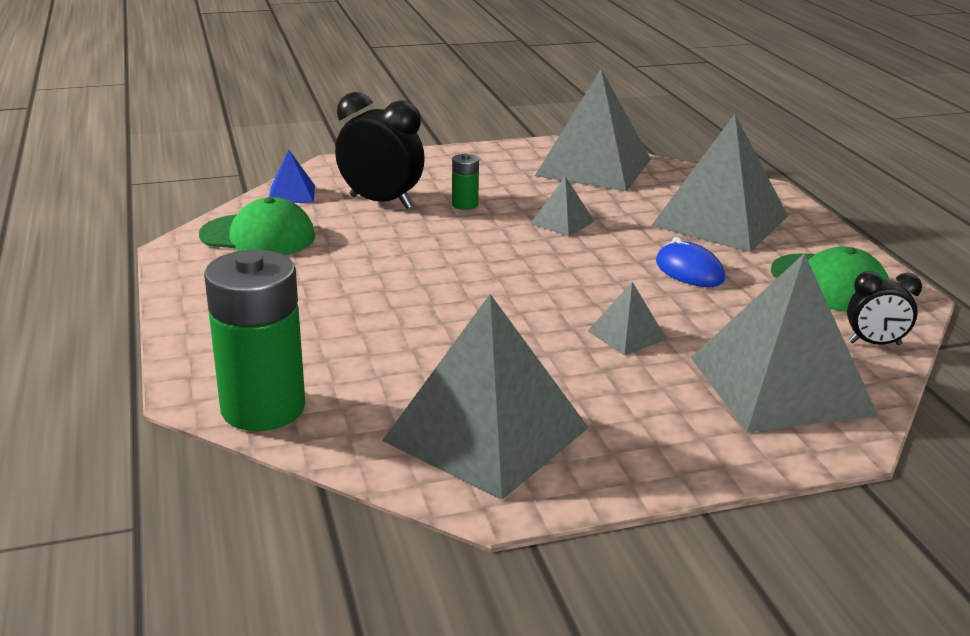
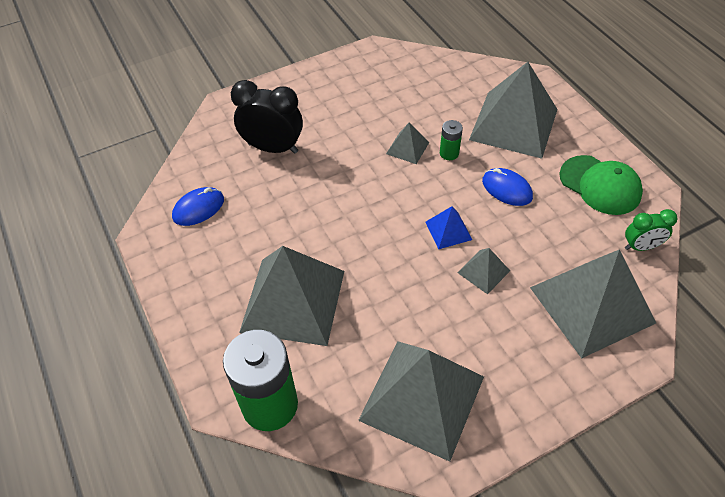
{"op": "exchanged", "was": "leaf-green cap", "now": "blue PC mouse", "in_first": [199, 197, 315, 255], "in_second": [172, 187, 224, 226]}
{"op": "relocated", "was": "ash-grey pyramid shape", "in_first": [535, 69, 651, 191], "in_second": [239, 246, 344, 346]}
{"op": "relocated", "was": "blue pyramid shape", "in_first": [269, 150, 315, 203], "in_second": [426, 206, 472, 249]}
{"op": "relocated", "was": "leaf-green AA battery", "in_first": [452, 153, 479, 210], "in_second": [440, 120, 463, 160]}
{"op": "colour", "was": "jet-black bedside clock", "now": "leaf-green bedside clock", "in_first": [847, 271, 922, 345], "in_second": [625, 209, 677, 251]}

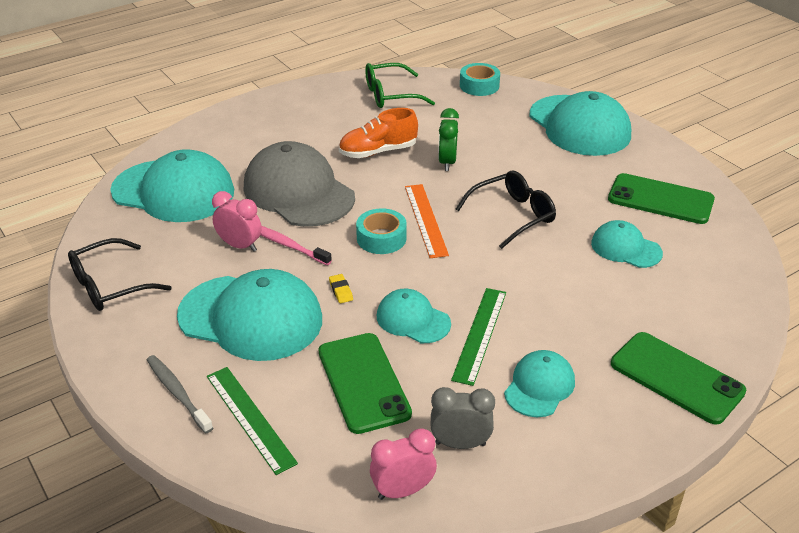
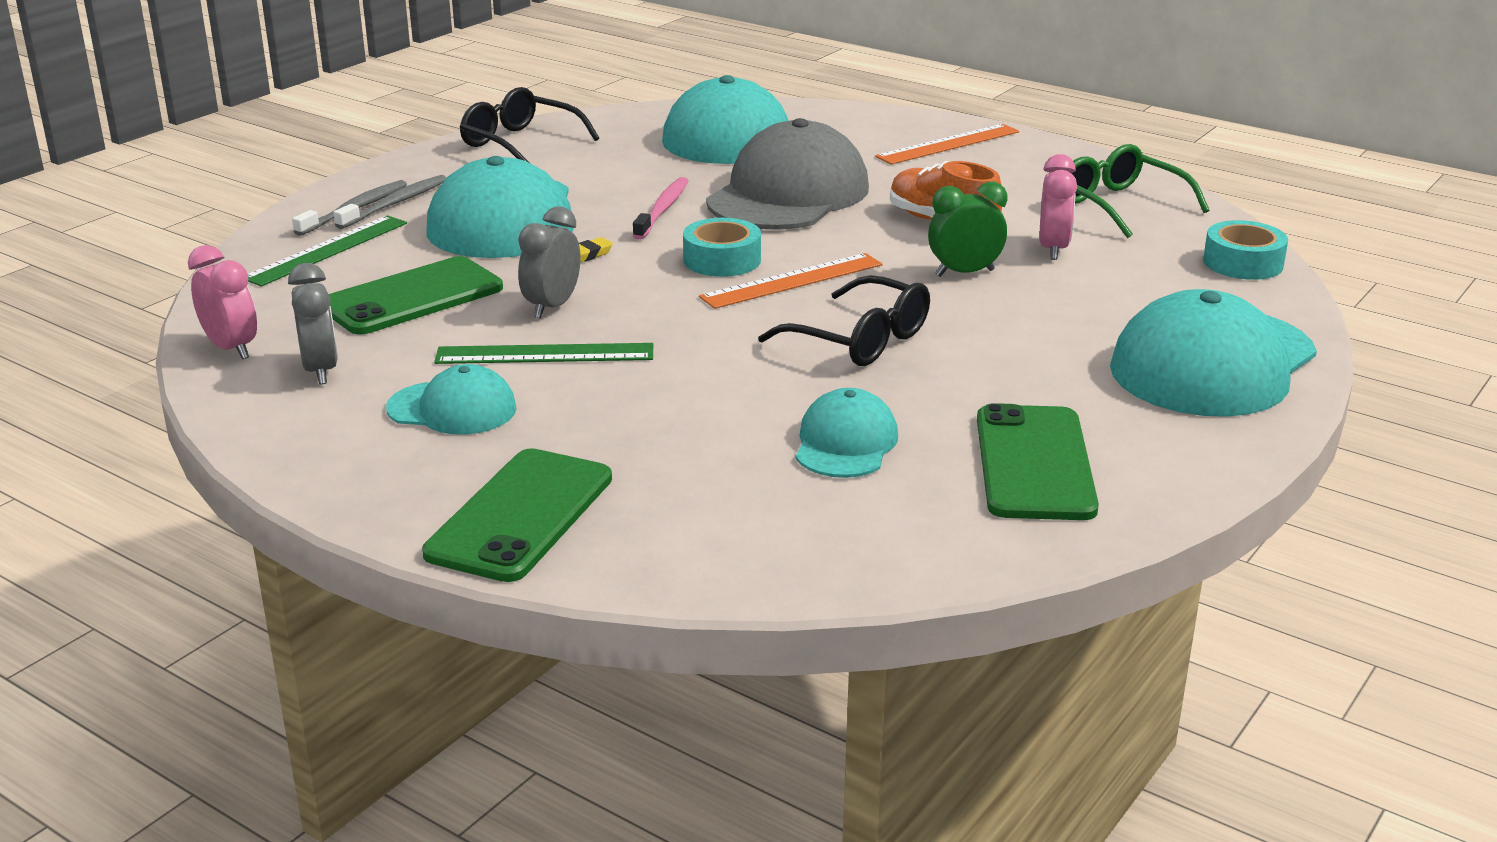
{"op": "appeared", "now": "ash-grey tooth brush", "in_second": [333, 175, 447, 229]}
{"op": "exchanged", "was": "turquoise cap", "now": "ash-grey bedside clock", "in_first": [377, 289, 451, 343], "in_second": [518, 206, 581, 319]}
{"op": "appeared", "now": "orange measuring stick", "in_second": [875, 124, 1019, 165]}
{"op": "relocated", "was": "rose-pink bedside clock", "in_first": [212, 191, 262, 252], "in_second": [1040, 154, 1077, 260]}

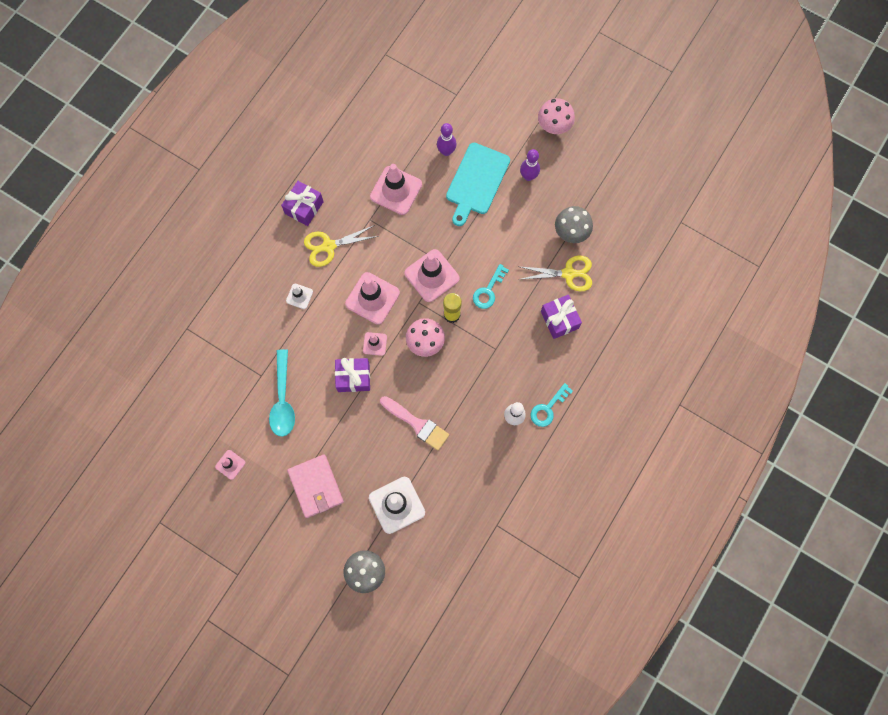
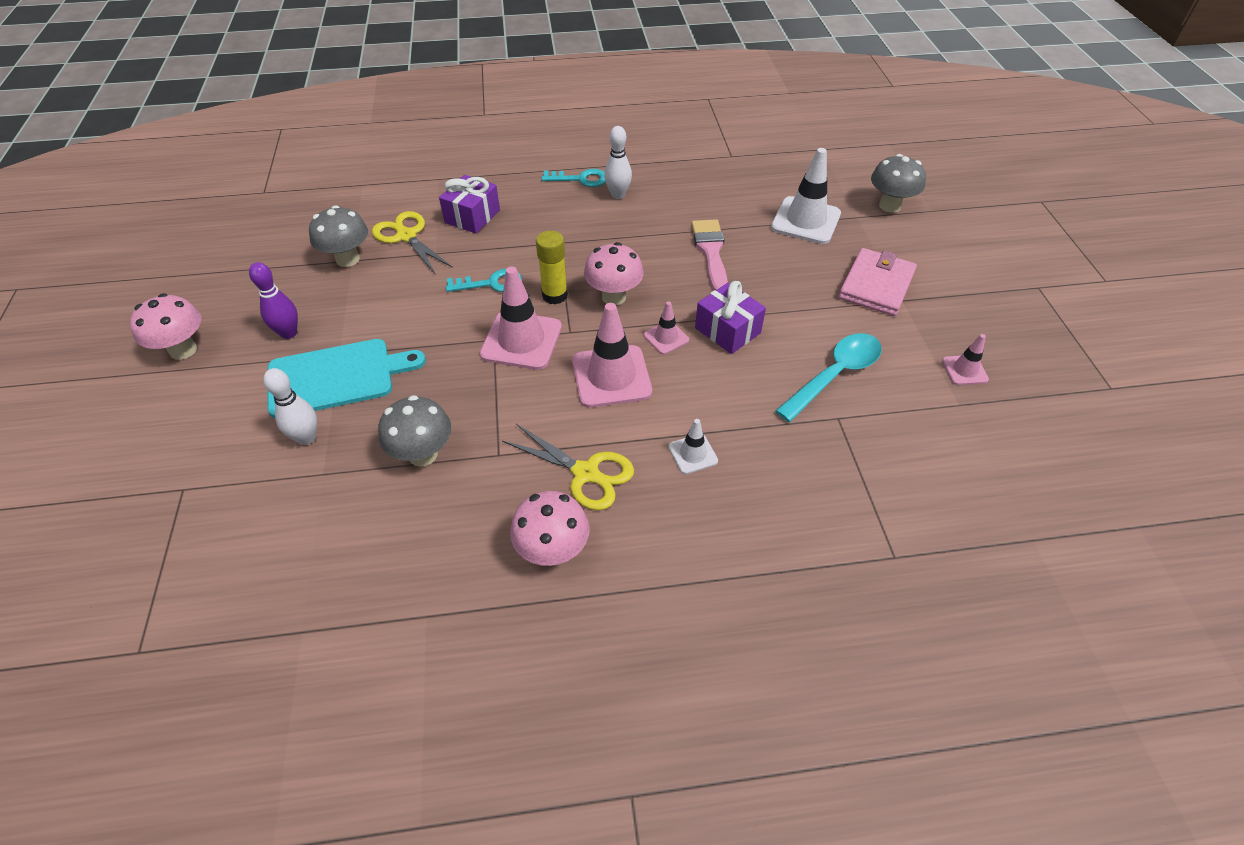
{"op": "colour", "was": "royal purple bowling pin", "now": "white bowling pin", "in_first": [437, 123, 457, 156], "in_second": [263, 368, 317, 445]}
{"op": "exchanged", "was": "rose-pink road cone", "now": "ash-grey mushroom", "in_first": [370, 164, 422, 215], "in_second": [378, 395, 451, 467]}
{"op": "exchanged", "was": "royal purple gift", "now": "rose-pink mushroom", "in_first": [281, 181, 324, 226], "in_second": [510, 491, 589, 566]}

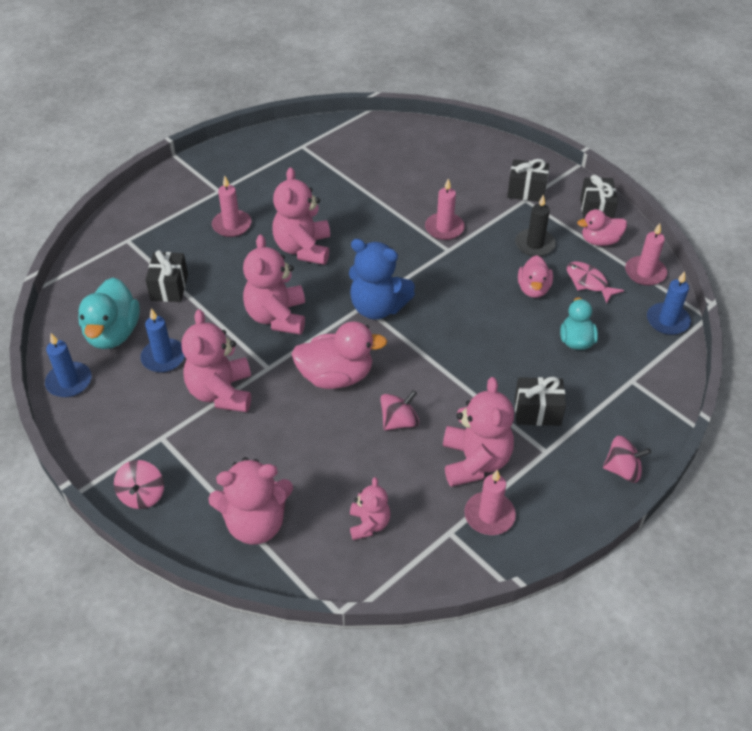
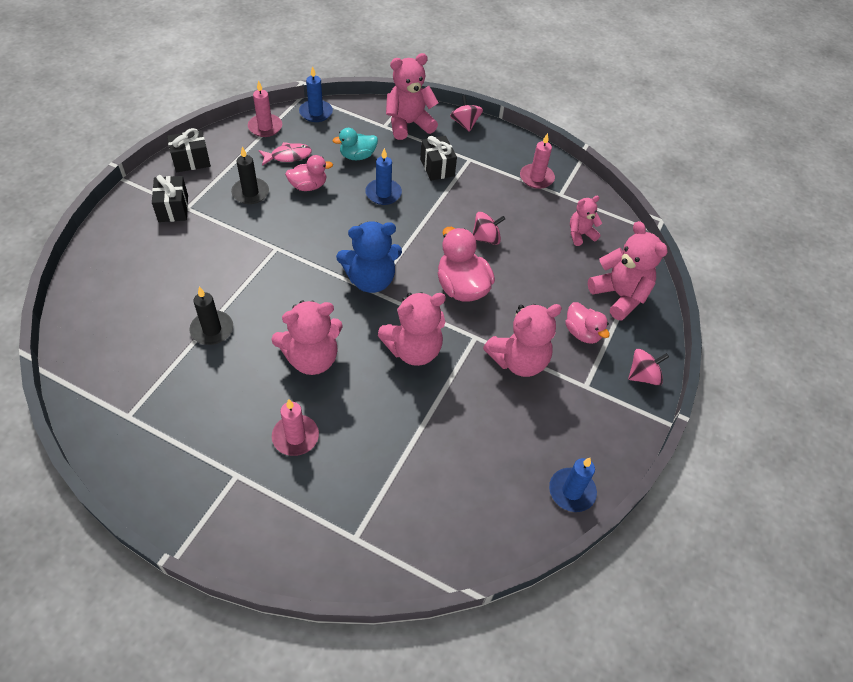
{"op": "appeared", "now": "jet-black pillar candle", "in_second": [189, 287, 233, 345]}
{"op": "spun", "was": "rose-pink fish", "in_first": [567, 262, 624, 303], "in_second": [259, 142, 312, 166], "clockwise": -135}
{"op": "spun", "was": "blue teddy", "in_first": [349, 239, 415, 320], "in_second": [336, 222, 402, 293], "clockwise": 75}
{"op": "relocated", "was": "blue pillar candle", "in_first": [140, 308, 185, 373], "in_second": [365, 148, 402, 205]}
{"op": "relocated", "was": "rose-pink teddy", "in_first": [443, 377, 514, 487], "in_second": [386, 53, 439, 140]}
{"op": "spun", "was": "rose-pink spinning top", "in_first": [380, 390, 419, 430], "in_second": [473, 212, 505, 245], "clockwise": 135}
{"op": "relocated", "was": "rose-pink rubber duck", "in_first": [577, 209, 627, 246], "in_second": [565, 302, 610, 344]}
{"op": "missing", "was": "turquoise rubber duck", "in_first": [79, 277, 140, 349]}
{"op": "missing", "was": "jet-black gift", "in_first": [145, 250, 188, 302]}
{"op": "missing", "was": "rose-pink pillar candle", "in_first": [425, 179, 465, 240]}

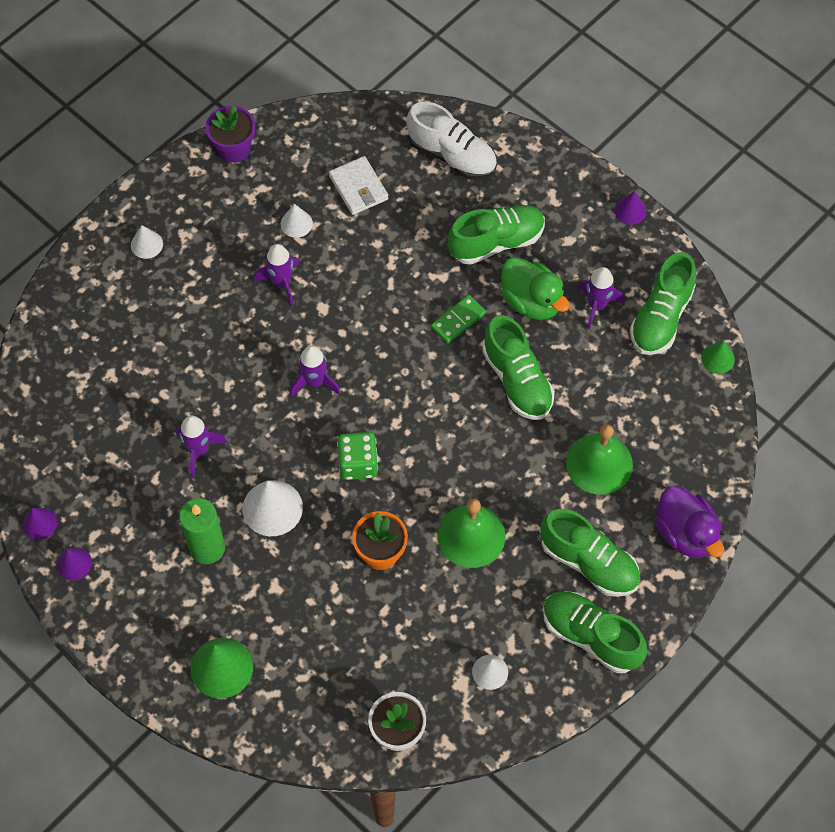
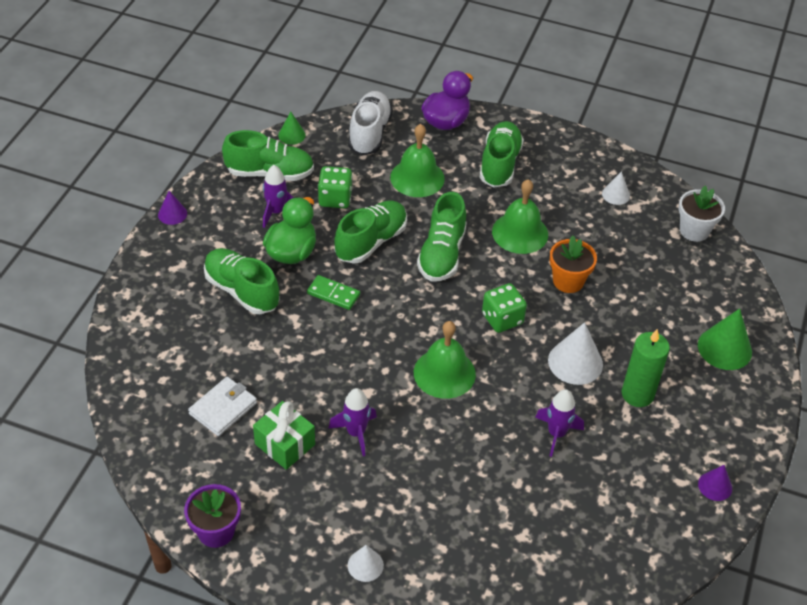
{"op": "exchanged", "was": "white cone shape", "now": "leaf-green gift", "in_first": [281, 204, 313, 238], "in_second": [253, 401, 315, 470]}
{"op": "appeared", "now": "leaf-green game die", "in_second": [318, 166, 352, 208]}
{"op": "relocated", "was": "white lace-up shoe", "in_first": [406, 102, 497, 180], "in_second": [348, 91, 393, 155]}
{"op": "exchanged", "was": "royal purple spaceship", "now": "leaf-green hand bell", "in_first": [290, 346, 341, 397], "in_second": [414, 321, 476, 399]}
{"op": "relocated", "was": "leaf-green lace-up shoe", "in_first": [543, 591, 647, 673], "in_second": [417, 192, 467, 282]}
{"op": "missing", "was": "royal purple cone shape", "in_first": [22, 508, 57, 540]}

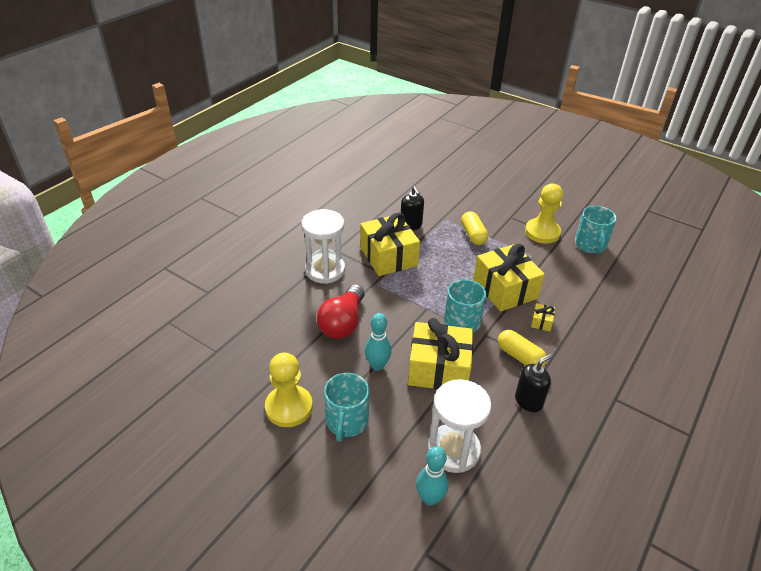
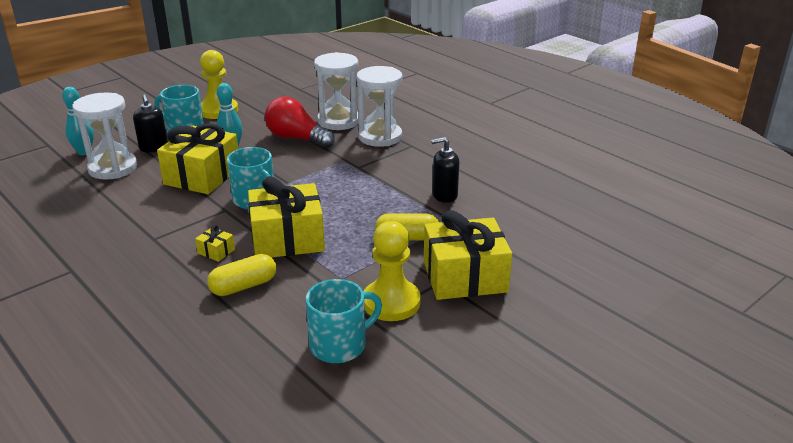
{"op": "relocated", "was": "jet-black soap dispenser", "in_first": [515, 354, 552, 412], "in_second": [133, 94, 168, 152]}
{"op": "relocated", "was": "yellow capsule", "in_first": [498, 330, 546, 367], "in_second": [207, 254, 276, 296]}
{"op": "spun", "was": "turquoise mug", "in_first": [575, 206, 617, 253], "in_second": [305, 279, 382, 363], "clockwise": 135}
{"op": "appeared", "now": "white sandglass", "in_second": [314, 52, 359, 130]}
{"op": "relocated", "was": "yellow gift", "in_first": [360, 213, 420, 276], "in_second": [424, 210, 512, 300]}

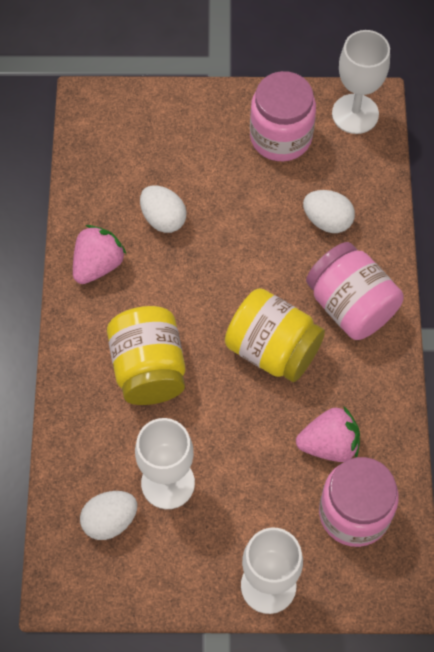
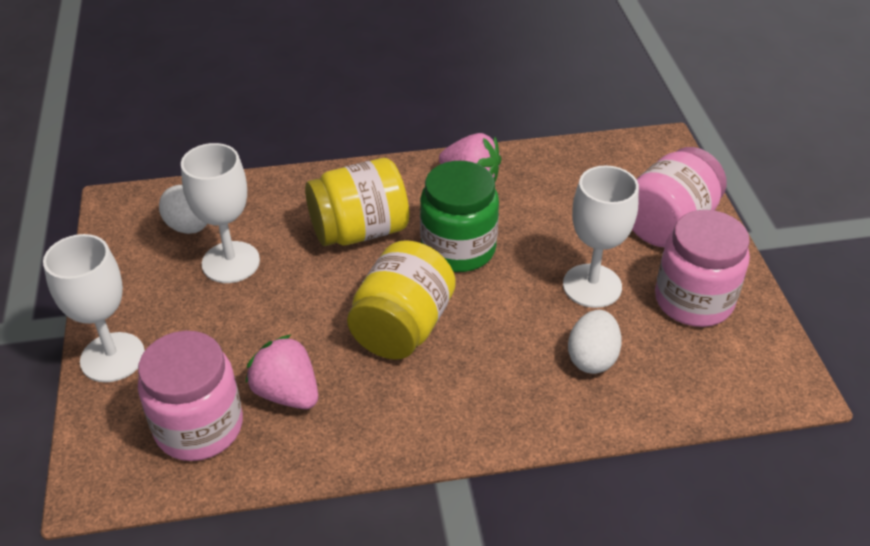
{"op": "spun", "was": "rose-pink berry", "in_first": [296, 407, 360, 462], "in_second": [245, 334, 318, 409], "clockwise": 150}
{"op": "appeared", "now": "leaf-green jar", "in_second": [420, 161, 499, 272]}
{"op": "relocated", "was": "white chalice", "in_first": [332, 30, 390, 134], "in_second": [563, 165, 639, 308]}
{"op": "relocated", "was": "rose-pink jar", "in_first": [306, 242, 404, 340], "in_second": [632, 147, 727, 248]}
{"op": "missing", "was": "white toy egg", "in_first": [140, 185, 187, 233]}

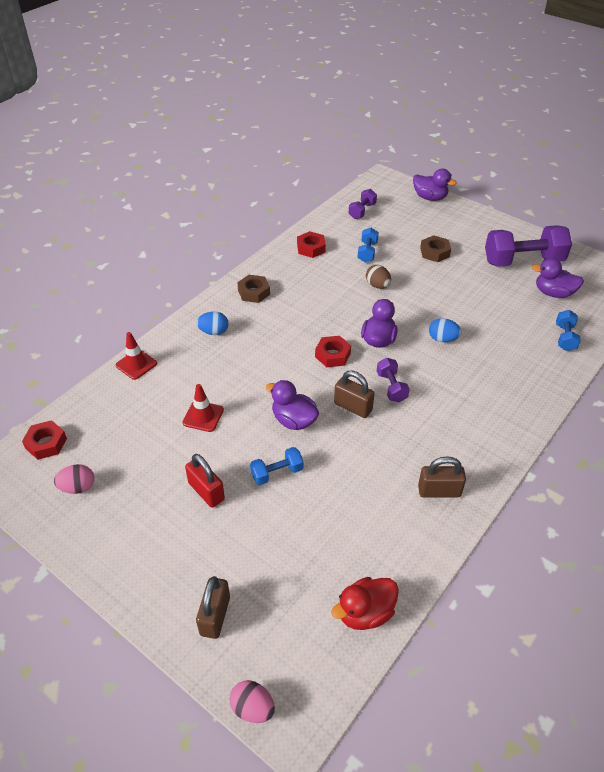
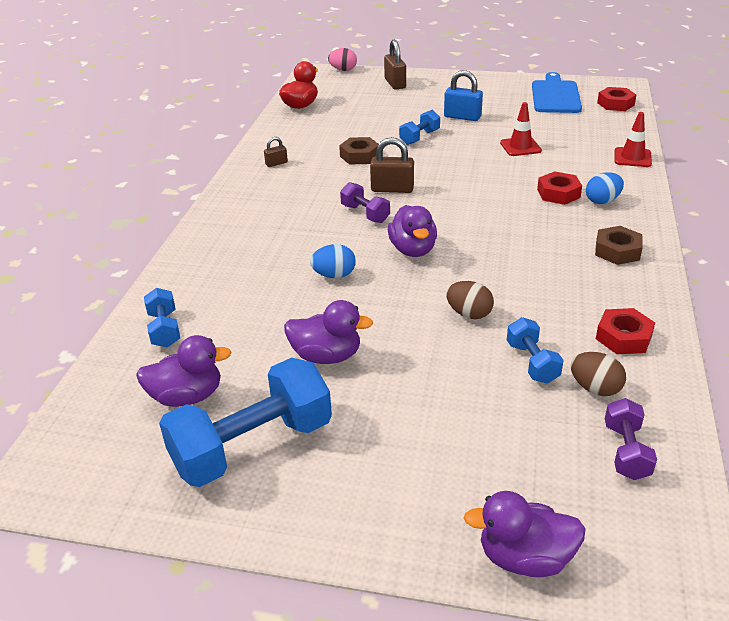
{"op": "colour", "was": "royal purple dumbbell", "now": "blue dumbbell", "in_first": [485, 225, 572, 267], "in_second": [159, 358, 332, 487]}
{"op": "size", "was": "brown lock", "in_first": [418, 456, 466, 497], "in_second": [264, 137, 288, 167], "ratio": 0.55}
{"op": "relocated", "was": "royal purple rubber duck", "in_first": [266, 380, 319, 430], "in_second": [284, 300, 373, 364]}
{"op": "relocated", "was": "brown nut", "in_first": [420, 235, 451, 262], "in_second": [339, 137, 379, 165]}
{"op": "colour", "was": "red lock", "now": "blue lock", "in_first": [185, 454, 225, 508], "in_second": [444, 70, 483, 121]}
{"op": "exchanged", "was": "rose-pink toy egg", "now": "blue bread board", "in_first": [54, 464, 94, 494], "in_second": [532, 72, 582, 113]}
{"op": "relocated", "was": "red nut", "in_first": [315, 336, 351, 367], "in_second": [537, 171, 582, 205]}
{"op": "appeared", "now": "brown toy egg", "in_second": [571, 352, 626, 396]}

